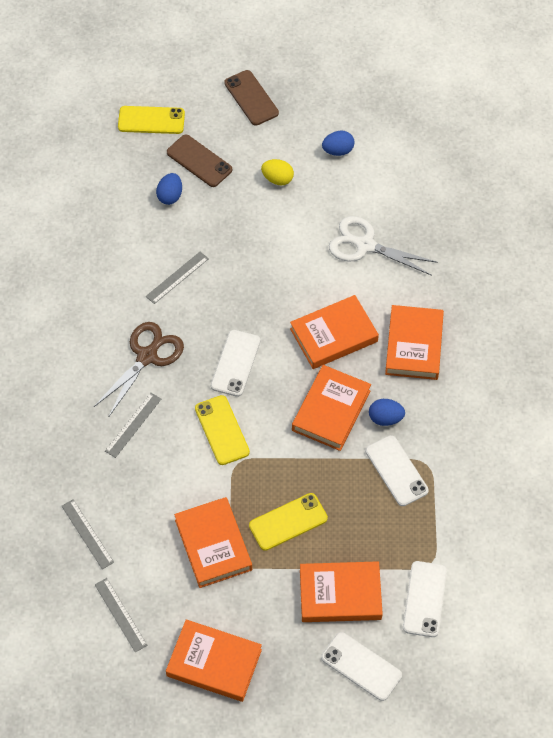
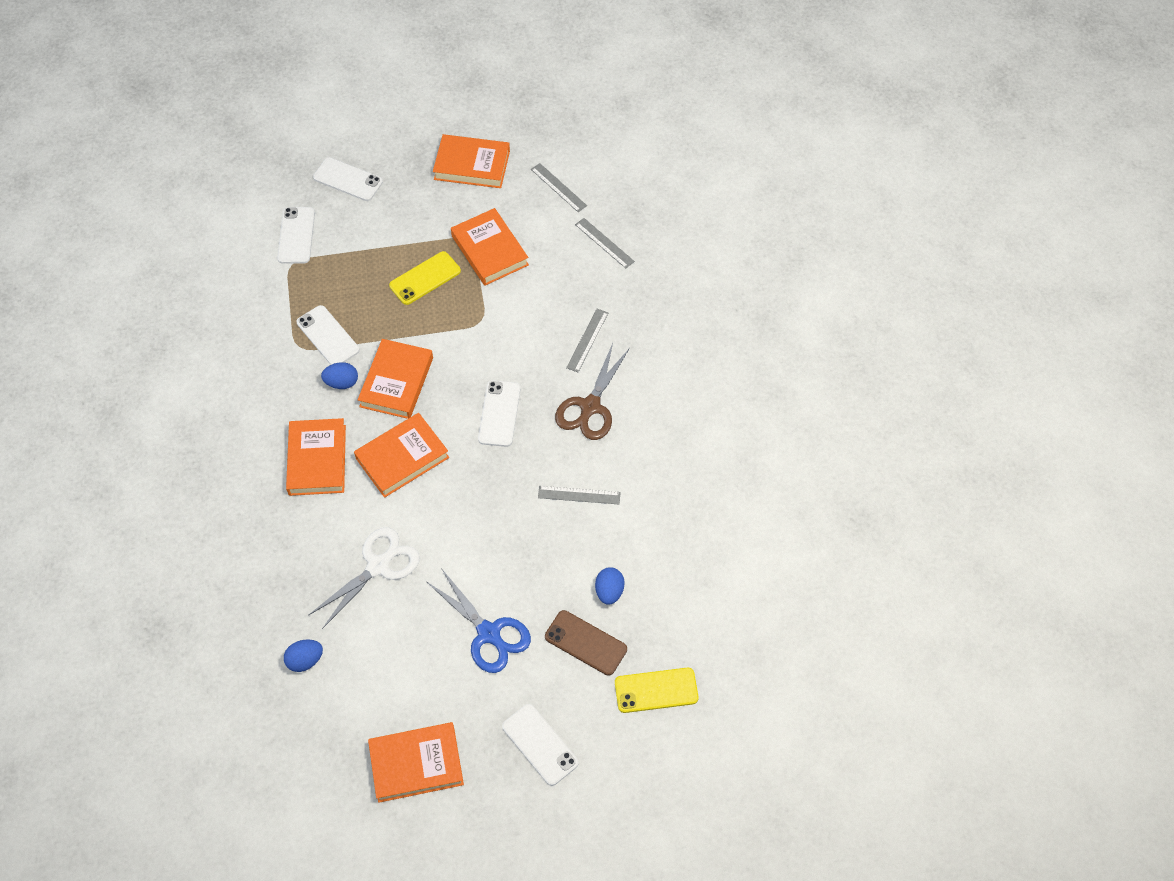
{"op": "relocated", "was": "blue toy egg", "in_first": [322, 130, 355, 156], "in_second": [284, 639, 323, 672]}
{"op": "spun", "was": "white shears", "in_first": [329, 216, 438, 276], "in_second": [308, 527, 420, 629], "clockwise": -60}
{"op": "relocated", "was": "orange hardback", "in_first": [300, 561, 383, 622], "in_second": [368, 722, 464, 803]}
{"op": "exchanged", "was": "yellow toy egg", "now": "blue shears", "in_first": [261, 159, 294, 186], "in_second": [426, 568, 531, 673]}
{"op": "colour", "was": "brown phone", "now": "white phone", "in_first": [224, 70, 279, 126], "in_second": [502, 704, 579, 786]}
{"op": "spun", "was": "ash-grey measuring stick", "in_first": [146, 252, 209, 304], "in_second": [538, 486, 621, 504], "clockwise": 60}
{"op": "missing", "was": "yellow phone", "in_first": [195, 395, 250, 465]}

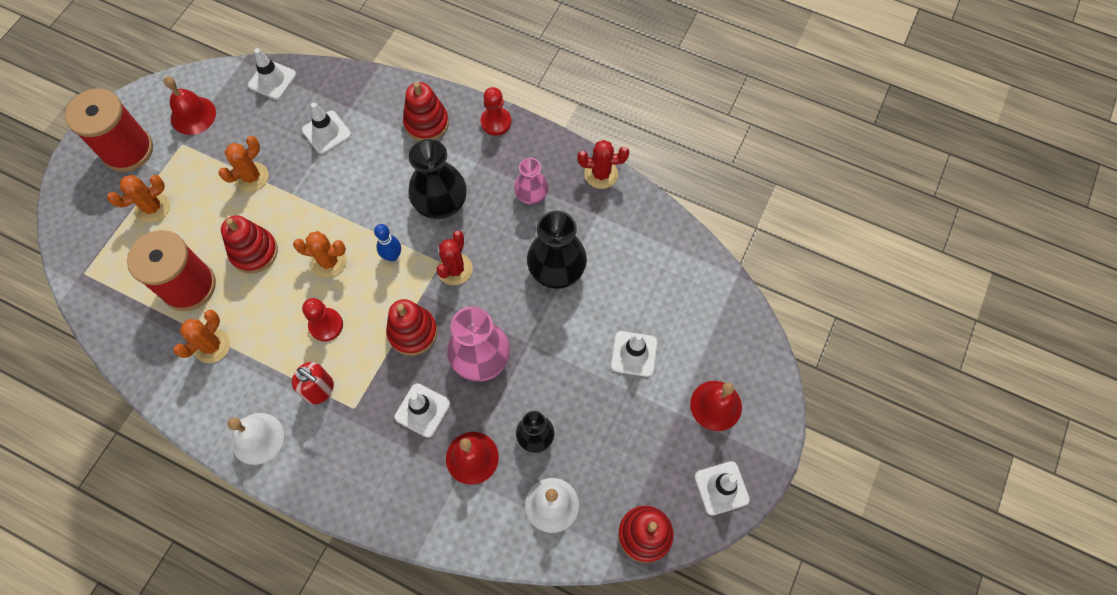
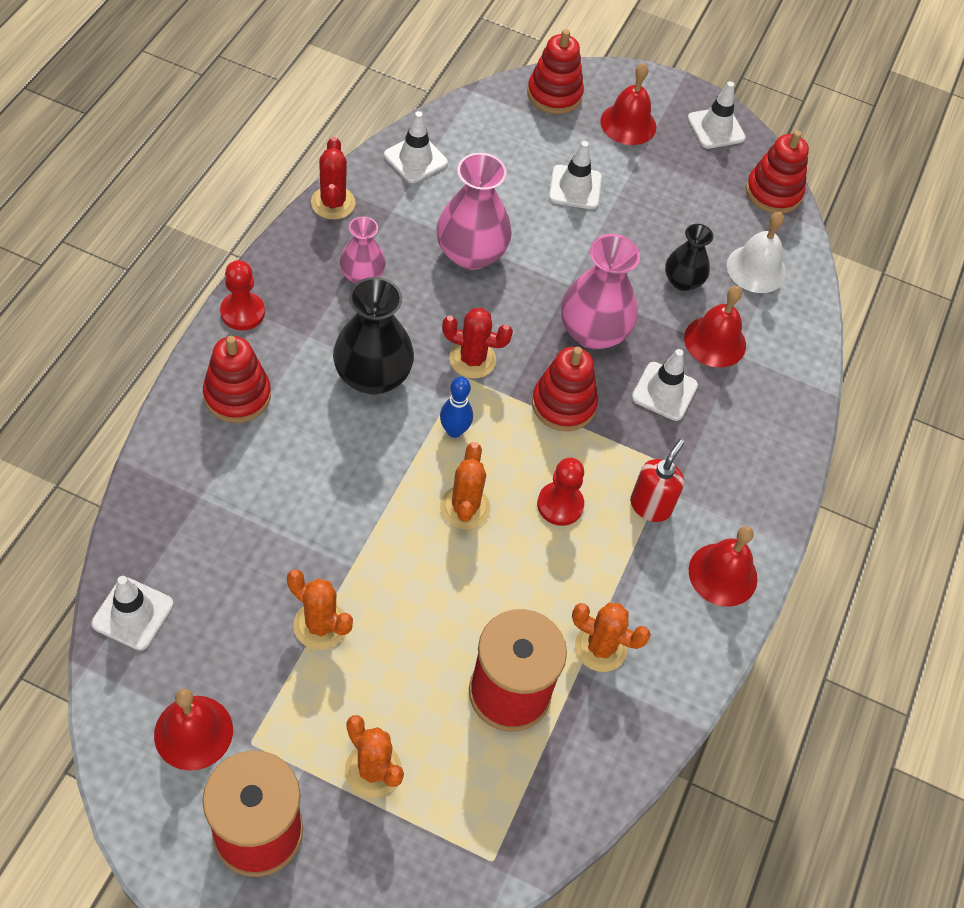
{"op": "relocated", "was": "white road cone", "in_first": [302, 103, 351, 154], "in_second": [384, 111, 448, 183]}
{"op": "colour", "was": "jet-black tall vase", "now": "rose-pink tall vase", "in_first": [527, 211, 587, 289], "in_second": [436, 153, 512, 270]}
{"op": "relocated", "was": "red ring stacker", "in_first": [221, 216, 278, 273], "in_second": [527, 29, 584, 114]}
{"op": "colour", "was": "white hand bell", "now": "red hand bell", "in_first": [228, 413, 284, 465], "in_second": [689, 526, 758, 607]}

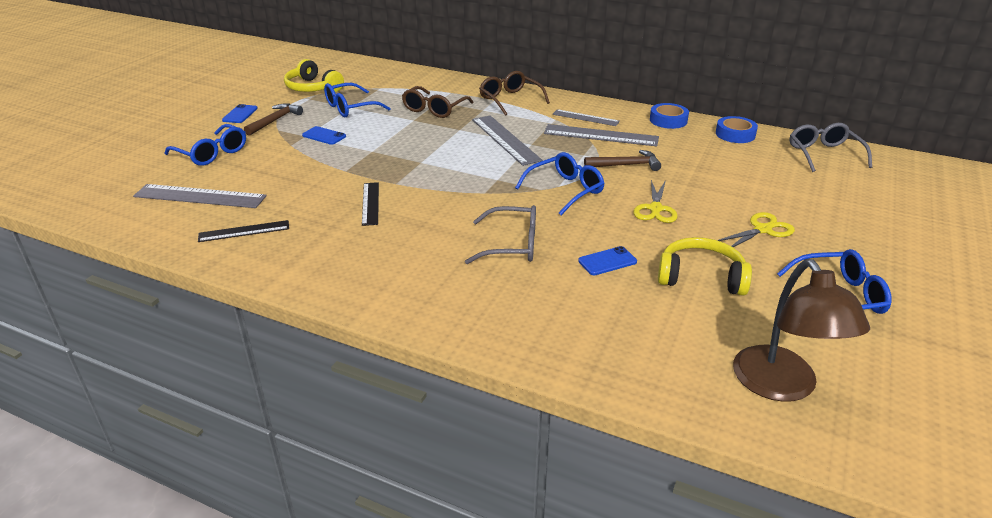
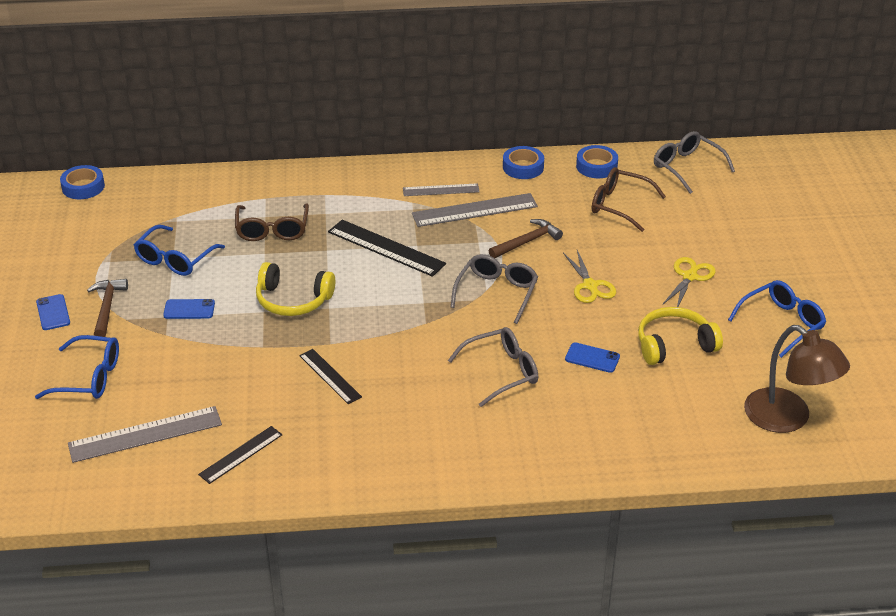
{"op": "appeared", "now": "blue roll of tape", "in_second": [60, 165, 105, 199]}
{"op": "relocated", "was": "yellow headphones", "in_first": [284, 59, 344, 92], "in_second": [256, 262, 335, 316]}
{"op": "colour", "was": "ash-grey measuring stick", "now": "jet-black measuring stick", "in_first": [472, 115, 542, 166], "in_second": [328, 220, 446, 277]}
{"op": "colour", "was": "blue eyeglasses", "now": "ash-grey eyeglasses", "in_first": [515, 152, 605, 215], "in_second": [451, 254, 538, 324]}
{"op": "spun", "was": "blue phone", "in_first": [578, 246, 637, 275], "in_second": [565, 342, 620, 373], "clockwise": 75}
{"op": "relocated", "was": "brown eyeglasses", "in_first": [479, 71, 550, 116], "in_second": [592, 167, 666, 232]}

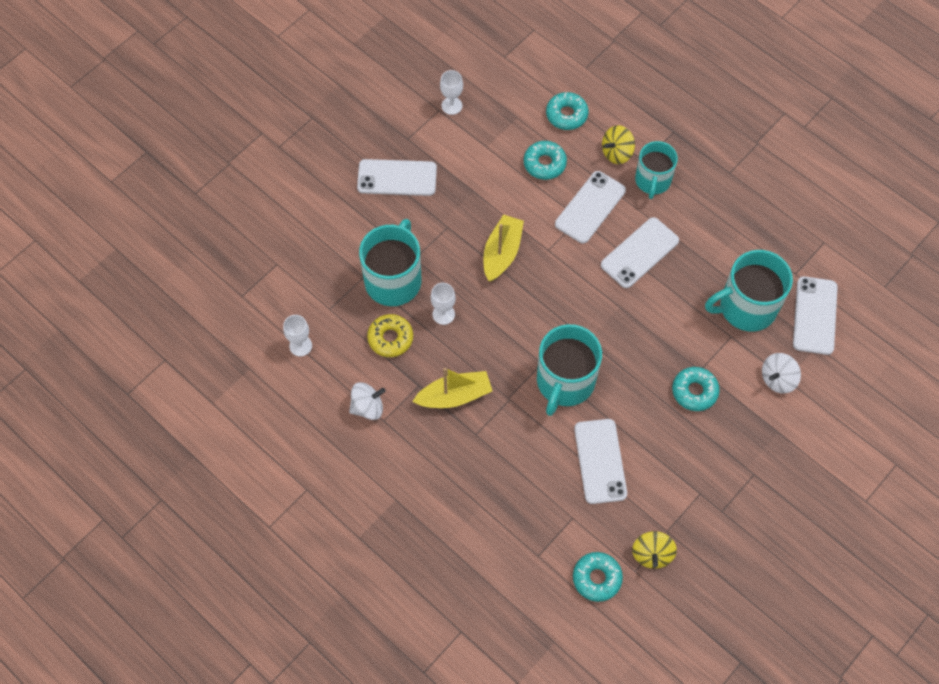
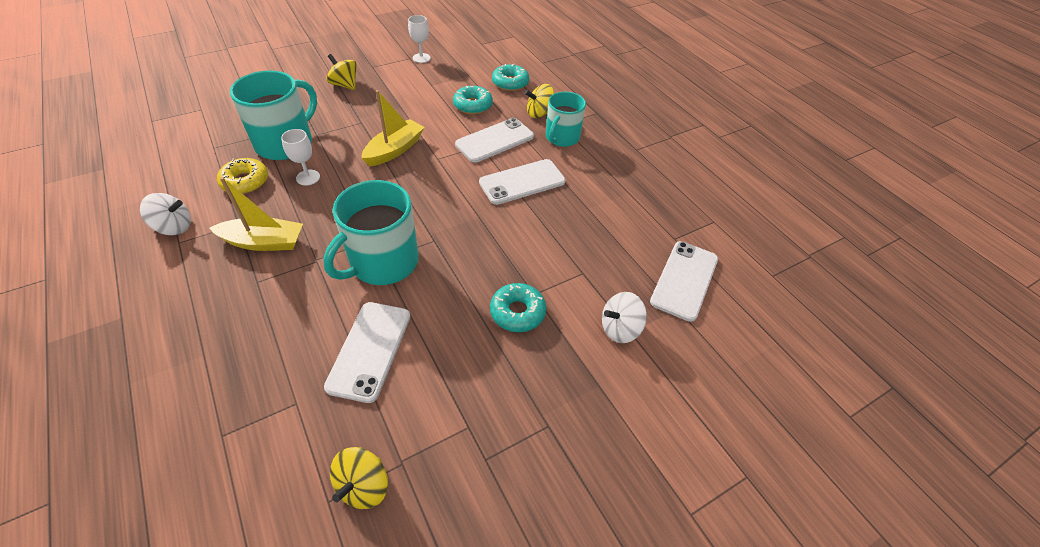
{"op": "exchanged", "was": "white phone", "now": "yellow spinning top", "in_first": [357, 159, 437, 196], "in_second": [326, 54, 357, 90]}
{"op": "missing", "was": "white chalice", "in_first": [283, 315, 312, 356]}
{"op": "missing", "was": "turquoise doughnut", "in_first": [573, 552, 623, 602]}
{"op": "missing", "was": "turquoise mug", "in_first": [705, 250, 793, 332]}

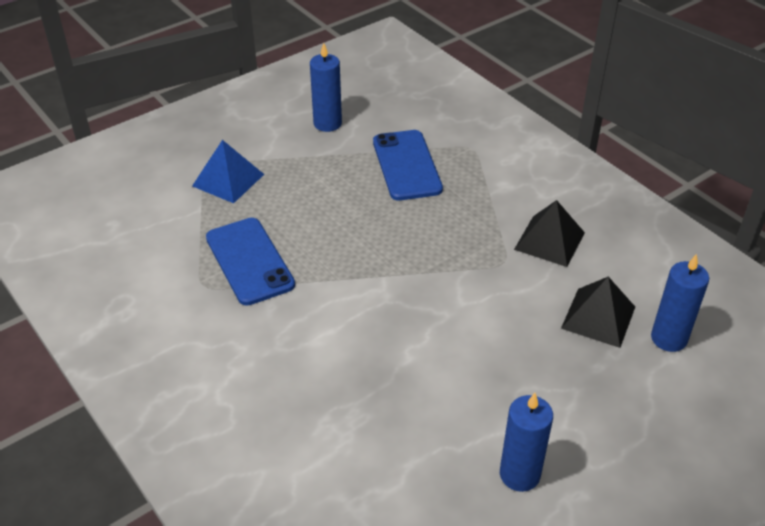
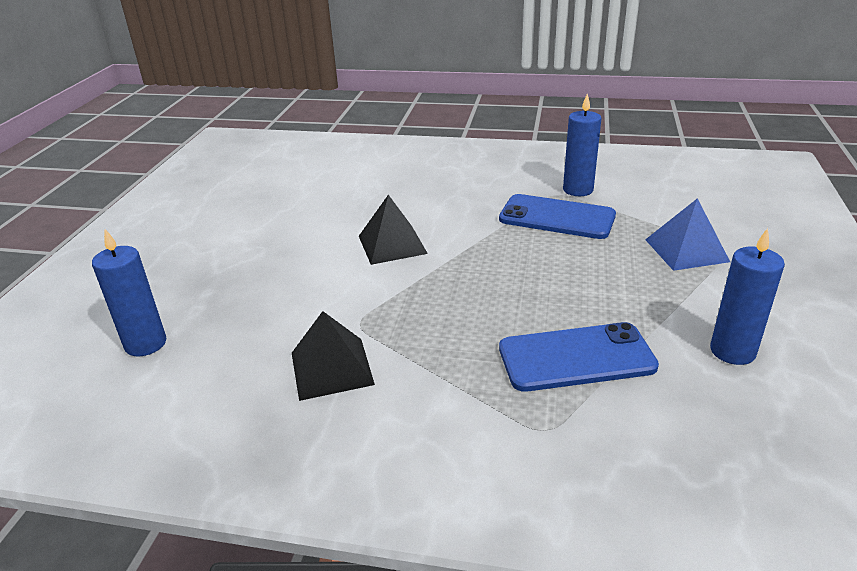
{"op": "relocated", "was": "jet-black pyramid shape", "in_first": [561, 277, 635, 348], "in_second": [359, 195, 428, 265]}
{"op": "spun", "was": "blue phone", "in_first": [373, 130, 443, 201], "in_second": [499, 322, 659, 392], "clockwise": -45}
{"op": "relocated", "was": "blue pillar candle", "in_first": [500, 393, 553, 492], "in_second": [563, 93, 601, 196]}

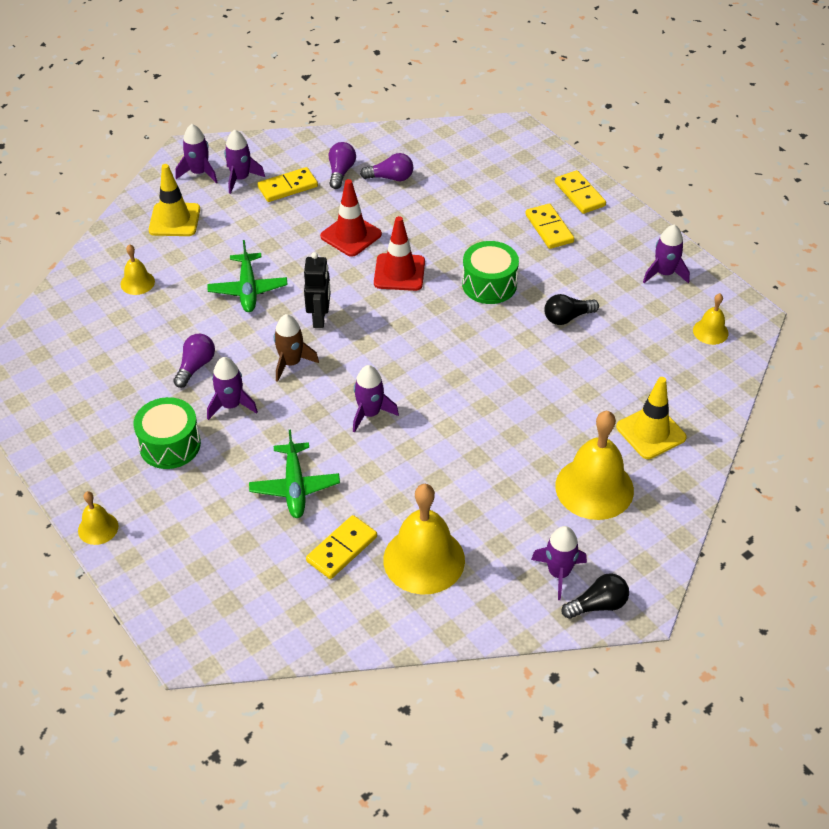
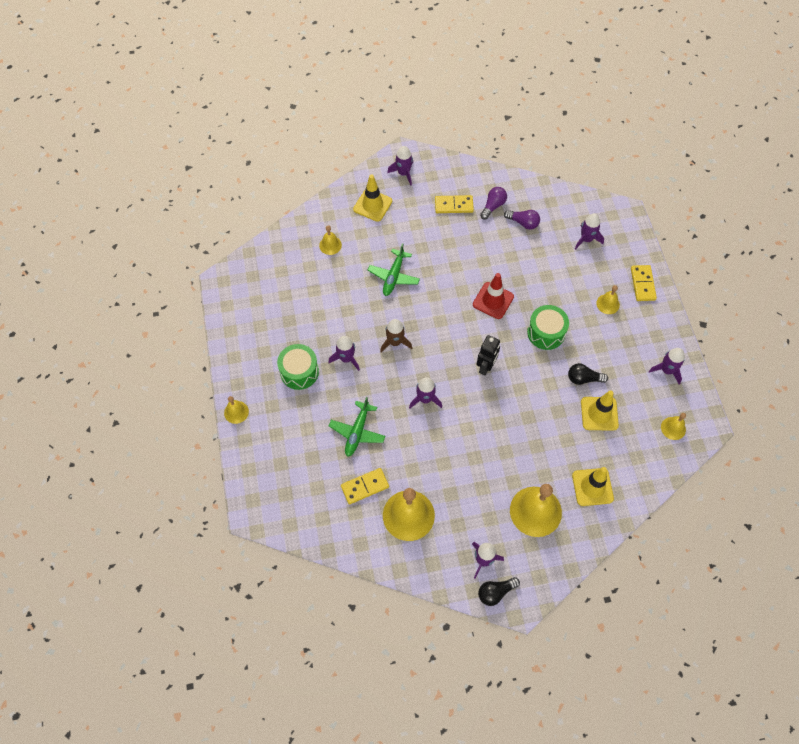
{"op": "relocated", "was": "jet-black robot figure", "in_first": [304, 252, 331, 328], "in_second": [477, 335, 500, 375]}
{"op": "spun", "was": "jet-black light bulb", "in_first": [562, 573, 629, 619], "in_second": [478, 577, 520, 606], "clockwise": 150}
{"op": "relocated", "was": "royal purple spaceship", "in_first": [224, 130, 265, 194], "in_second": [575, 214, 604, 250]}
{"op": "appeared", "now": "yellow road cone", "in_second": [581, 390, 619, 431]}
{"op": "exchanged", "was": "yellow domino tile", "now": "yellow hand bell", "in_first": [525, 203, 574, 249], "in_second": [596, 285, 620, 314]}
{"op": "missing", "was": "royal purple light bulb", "in_first": [173, 334, 215, 388]}
{"op": "missing", "was": "red road cone", "in_first": [320, 179, 382, 257]}

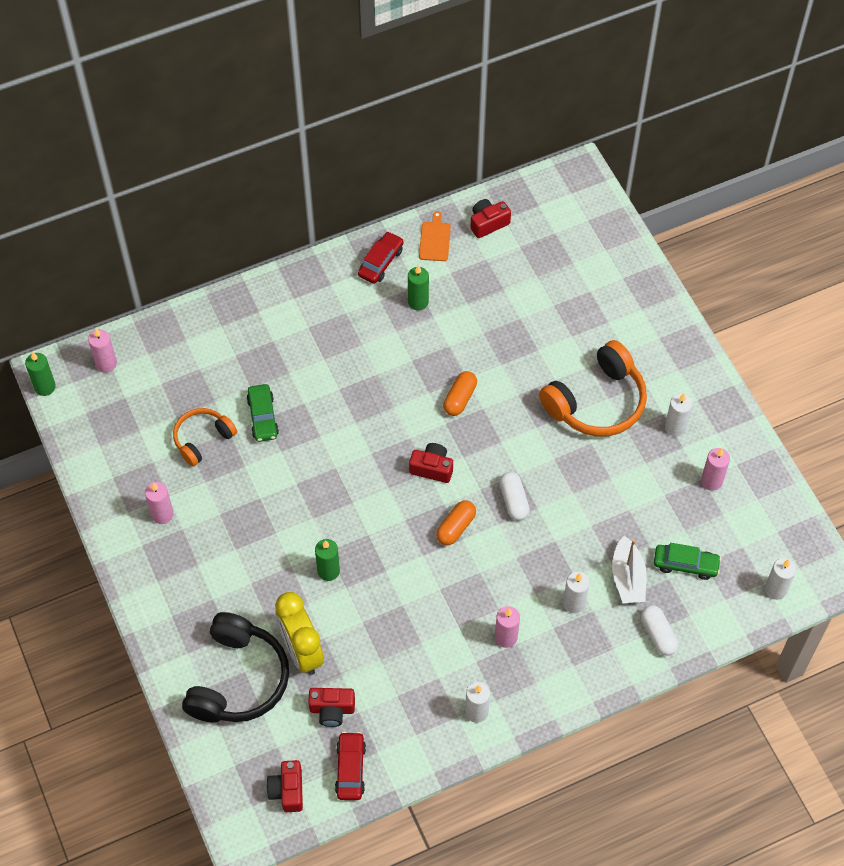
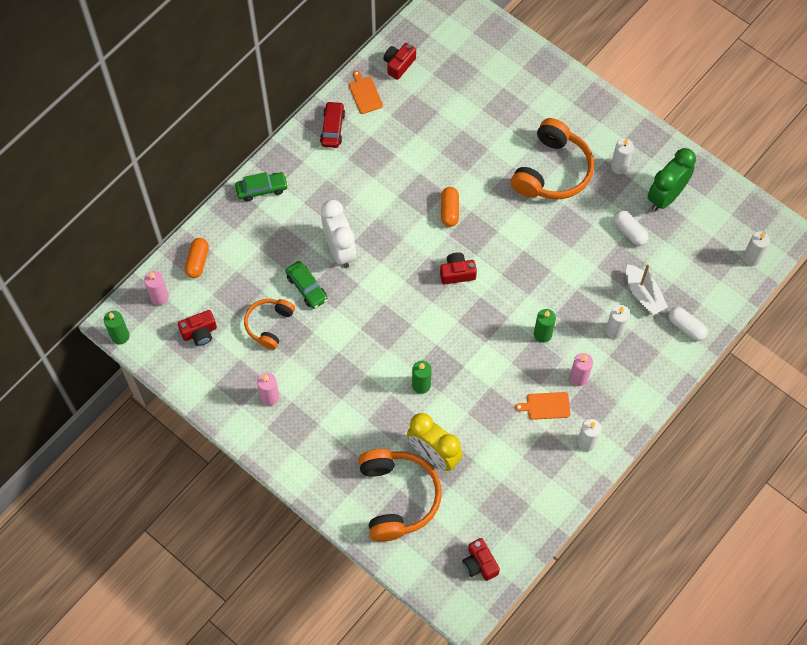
{"op": "relocated", "was": "red photo camera", "in_first": [308, 688, 355, 727], "in_second": [178, 310, 217, 346]}
{"op": "relocated", "was": "orange capsule", "in_first": [436, 500, 476, 545], "in_second": [185, 238, 209, 278]}
{"op": "relocated", "was": "leaf-green toy car", "in_first": [654, 543, 721, 580], "in_second": [235, 172, 288, 201]}
{"op": "appeared", "now": "white bedside clock", "in_second": [321, 200, 357, 268]}
{"op": "colour", "was": "jet-black headphones", "now": "orange headphones", "in_first": [182, 612, 289, 722], "in_second": [359, 449, 442, 542]}
{"op": "appeared", "now": "orange bread board", "in_second": [515, 392, 570, 420]}
{"op": "relocated", "was": "leaf-green pillar candle", "in_first": [408, 265, 429, 311], "in_second": [534, 309, 556, 343]}
{"op": "relocated", "was": "white capsule", "in_first": [499, 472, 530, 521], "in_second": [613, 211, 648, 246]}
{"op": "exchanged", "was": "rose-pink pillar candle", "now": "leaf-green bedside clock", "in_first": [701, 448, 730, 491], "in_second": [648, 148, 696, 211]}
{"op": "missing", "was": "red toy car", "in_first": [335, 732, 366, 800]}

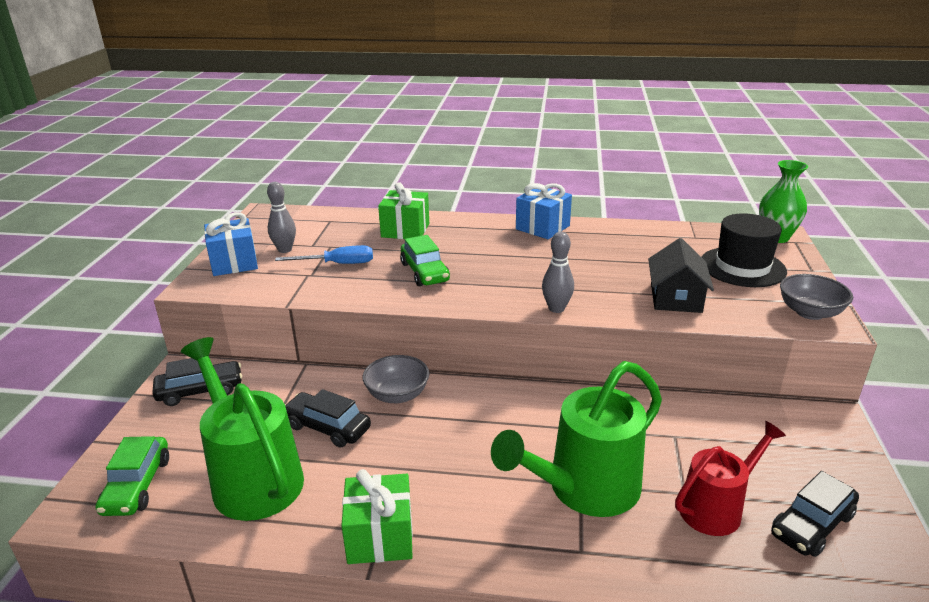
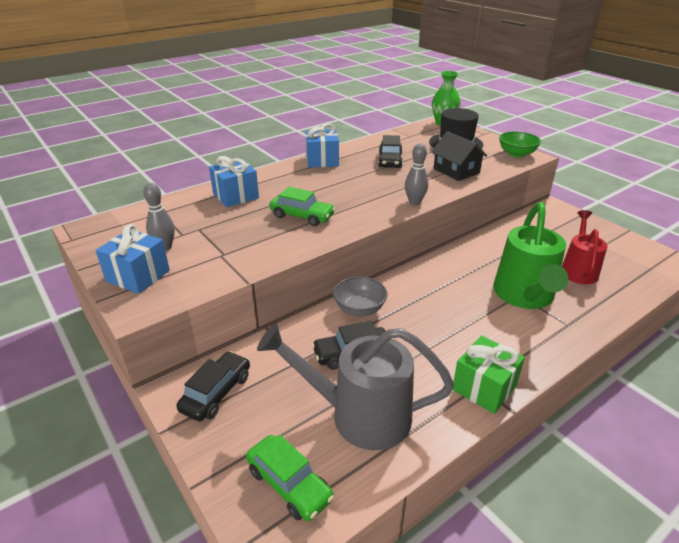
{"op": "colour", "was": "leaf-green gift", "now": "blue gift", "in_first": [378, 182, 429, 239], "in_second": [209, 156, 259, 207]}
{"op": "colour", "was": "leaf-green watering can", "now": "ash-grey watering can", "in_first": [181, 337, 304, 521], "in_second": [257, 324, 454, 450]}
{"op": "relocated", "was": "jet-black toy car", "in_first": [771, 471, 859, 557], "in_second": [378, 135, 403, 168]}
{"op": "colour", "was": "ash-grey deep dish", "now": "leaf-green deep dish", "in_first": [780, 274, 853, 320], "in_second": [499, 131, 541, 158]}
{"op": "missing", "was": "blue hand screwdriver", "in_first": [275, 245, 373, 264]}

